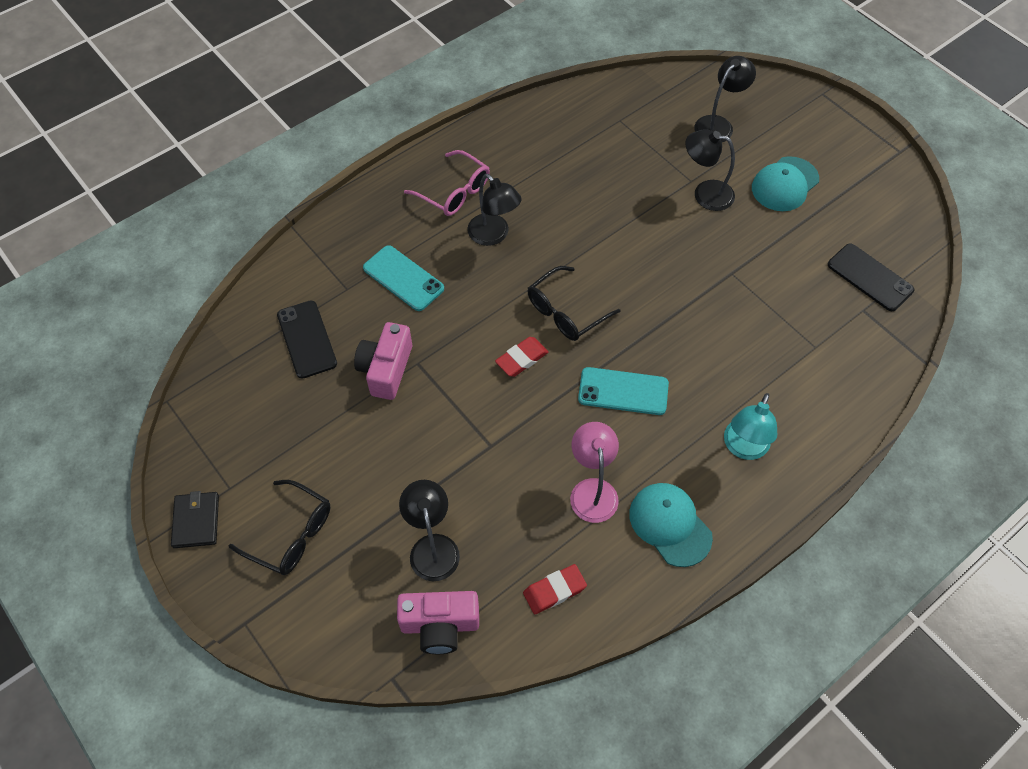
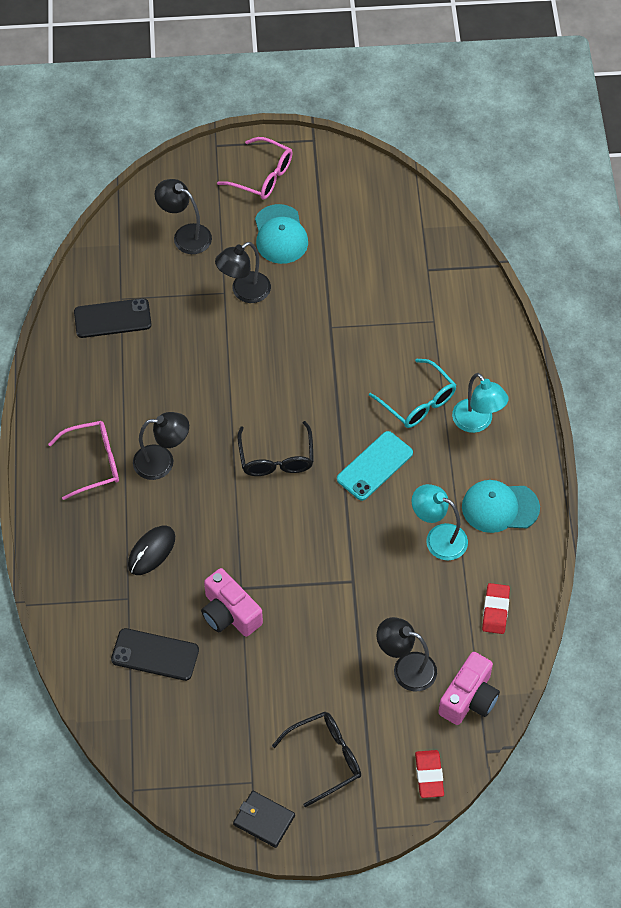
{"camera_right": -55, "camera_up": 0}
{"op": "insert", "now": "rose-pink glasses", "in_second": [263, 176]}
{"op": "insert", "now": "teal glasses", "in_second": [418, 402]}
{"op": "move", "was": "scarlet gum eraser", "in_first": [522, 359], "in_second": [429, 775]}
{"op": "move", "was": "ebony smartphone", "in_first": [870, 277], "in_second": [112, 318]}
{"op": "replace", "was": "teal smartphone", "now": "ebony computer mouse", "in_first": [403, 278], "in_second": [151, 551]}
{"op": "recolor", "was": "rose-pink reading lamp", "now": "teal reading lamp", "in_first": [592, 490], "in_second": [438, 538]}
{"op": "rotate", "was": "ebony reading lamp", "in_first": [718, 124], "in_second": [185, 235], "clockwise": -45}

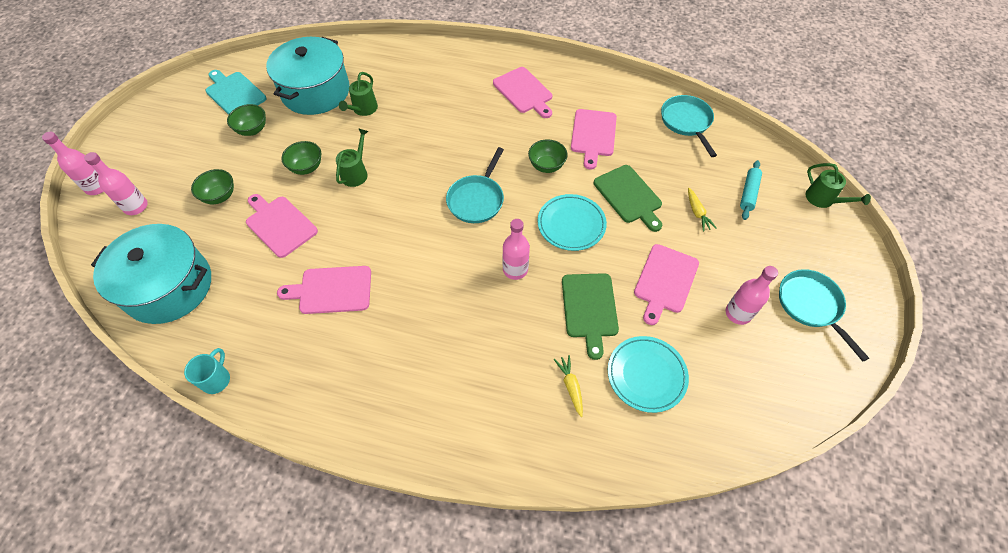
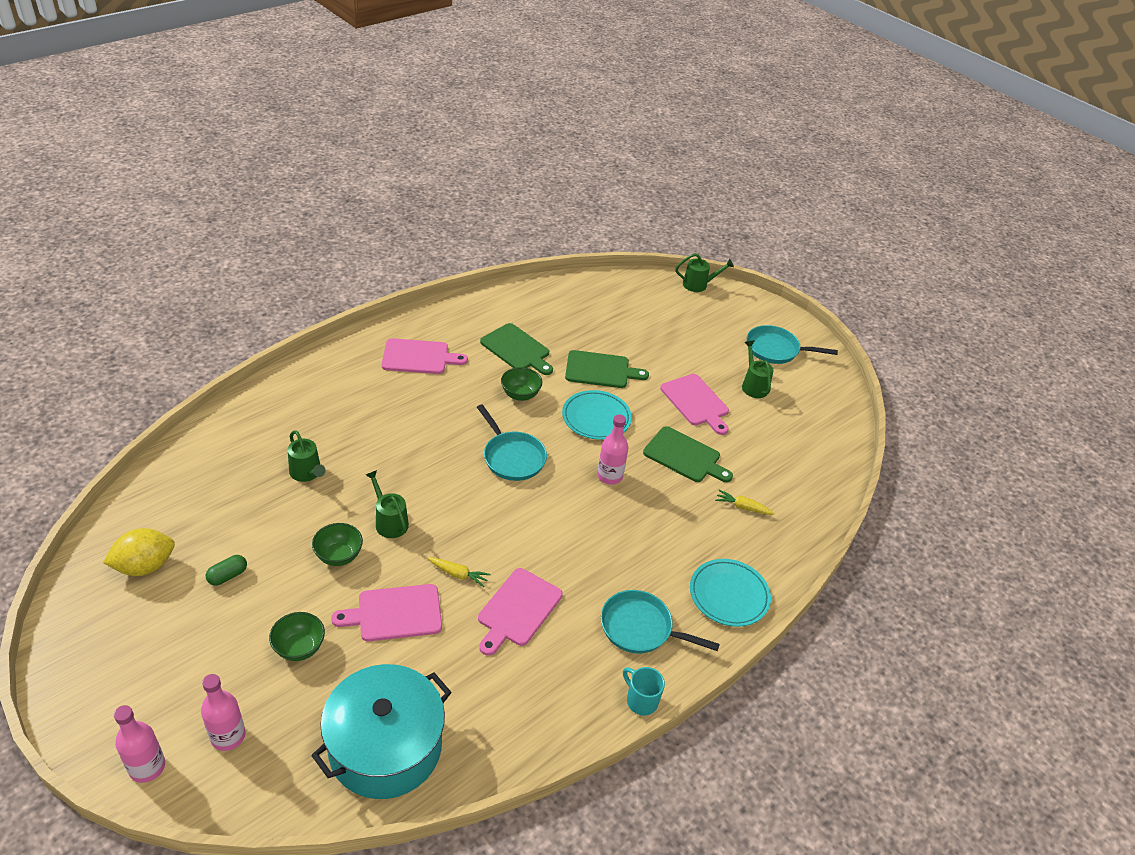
{"camera_right": -60, "camera_up": -15}
{"op": "delete", "was": "teal pot", "in_first": [315, 91]}
{"op": "delete", "was": "teal dough roller", "in_first": [748, 193]}
{"op": "move", "was": "teal tea mug", "in_first": [216, 379], "in_second": [641, 701]}
{"op": "move", "was": "teal flat dish", "in_first": [646, 375], "in_second": [729, 595]}
{"op": "move", "was": "teal pan", "in_first": [687, 122], "in_second": [641, 628]}
{"op": "move", "was": "yellow root vegetable", "in_first": [697, 213], "in_second": [458, 574]}
{"op": "replace", "was": "teal cutting board", "now": "yellow citrus fruit", "in_first": [234, 93], "in_second": [145, 566]}
{"op": "replace", "was": "leaf-green bowl", "now": "leaf-green pill", "in_first": [252, 130], "in_second": [227, 576]}
{"op": "replace", "was": "rose-pink drink bottle", "now": "leaf-green watering pot", "in_first": [738, 313], "in_second": [753, 385]}
{"op": "recolor", "was": "rose-pink cutting board", "now": "leaf-green cutting board", "in_first": [593, 135], "in_second": [517, 349]}

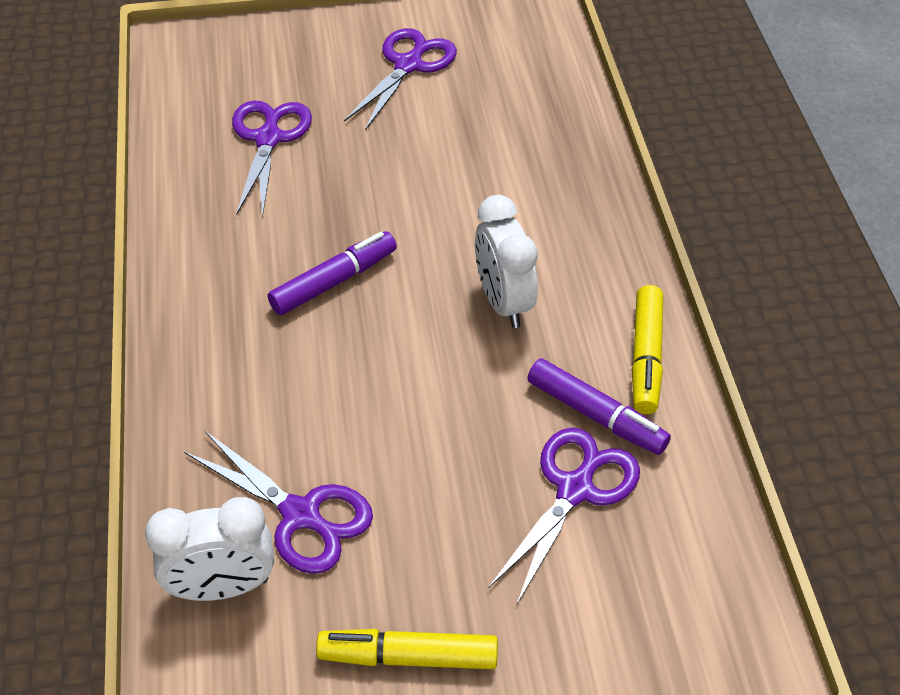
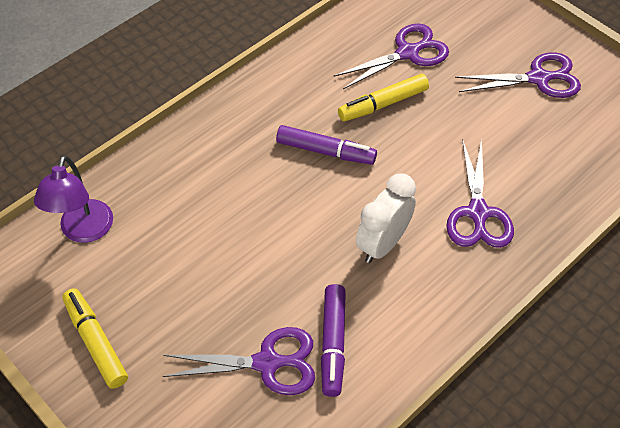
{"camera_right": 55, "camera_up": 5}
{"op": "move", "was": "purple pair of scissors", "in_first": [301, 515], "in_second": [478, 213]}
{"op": "move", "was": "yellow marker", "in_first": [645, 357], "in_second": [382, 104]}
{"op": "replace", "was": "pure white alarm clock", "now": "purple reading lamp", "in_first": [222, 587], "in_second": [83, 231]}

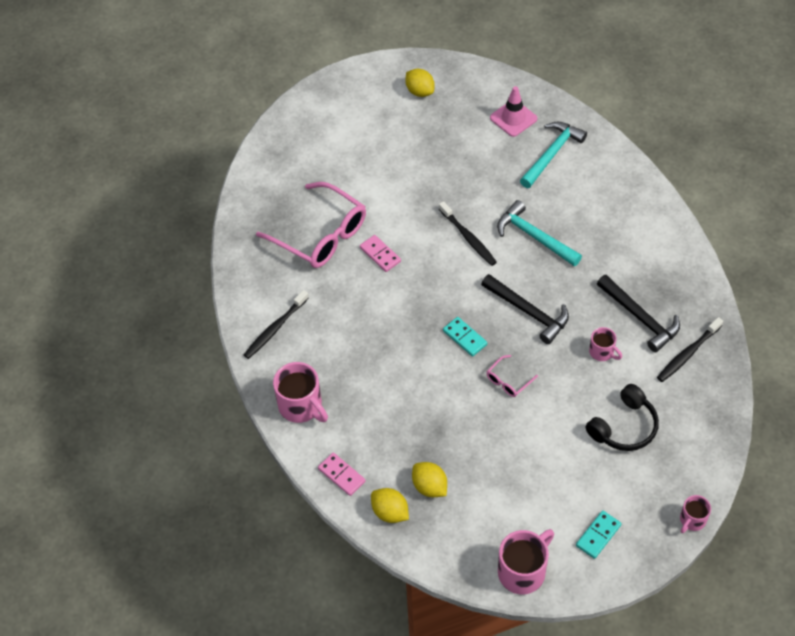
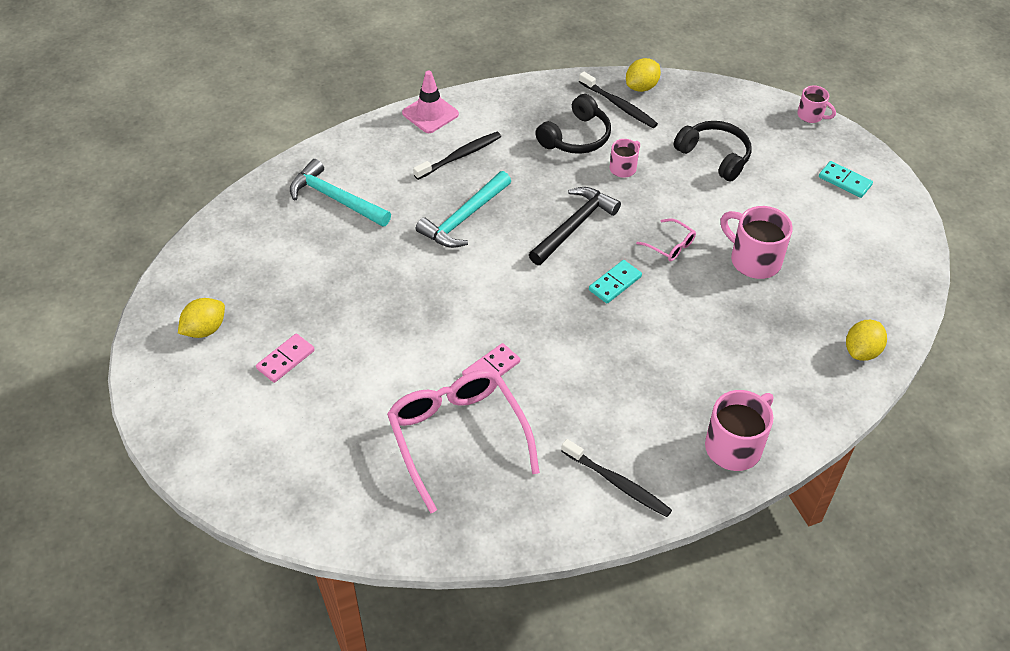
{"camera_right": -95, "camera_up": -5}
{"op": "move", "was": "rose-pink domino tile", "in_first": [341, 475], "in_second": [285, 360]}
{"op": "move", "was": "yellow citrus fruit", "in_first": [429, 487], "in_second": [641, 87]}
{"op": "move", "was": "ebony dental brush", "in_first": [468, 237], "in_second": [459, 156]}
{"op": "move", "was": "rose-pink road cone", "in_first": [513, 118], "in_second": [430, 114]}
{"op": "move", "was": "rose-pink tea mug", "in_first": [523, 571], "in_second": [753, 260]}
{"op": "replace", "was": "ebony hammer", "now": "ebony over-ear headphones", "in_first": [640, 318], "in_second": [576, 137]}
{"op": "rotate", "was": "rose-pink glasses", "in_first": [321, 235], "in_second": [457, 437], "clockwise": -60}

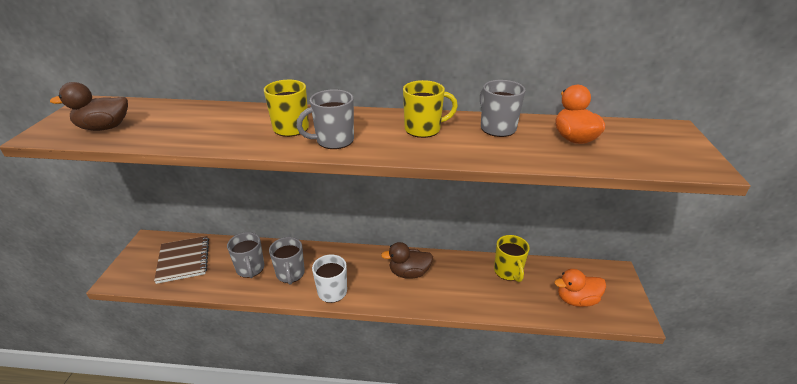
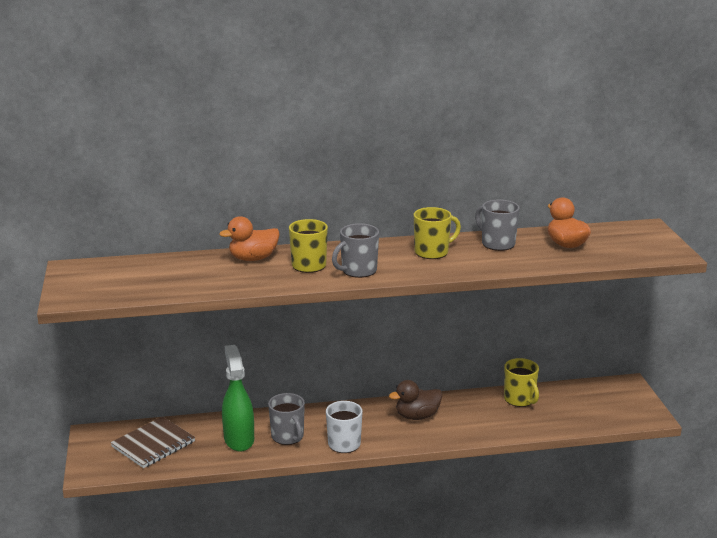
{"camera_right": -15, "camera_up": -10}
{"op": "delete", "was": "dark brown duck", "in_first": [104, 128]}
{"op": "move", "was": "orange duck", "in_first": [576, 300], "in_second": [253, 258]}
{"op": "replace", "was": "ash-grey tea mug", "now": "leaf-green spray bottle", "in_first": [250, 269], "in_second": [239, 439]}
{"op": "rotate", "was": "dark brown notebook", "in_first": [183, 260], "in_second": [153, 444], "clockwise": 75}

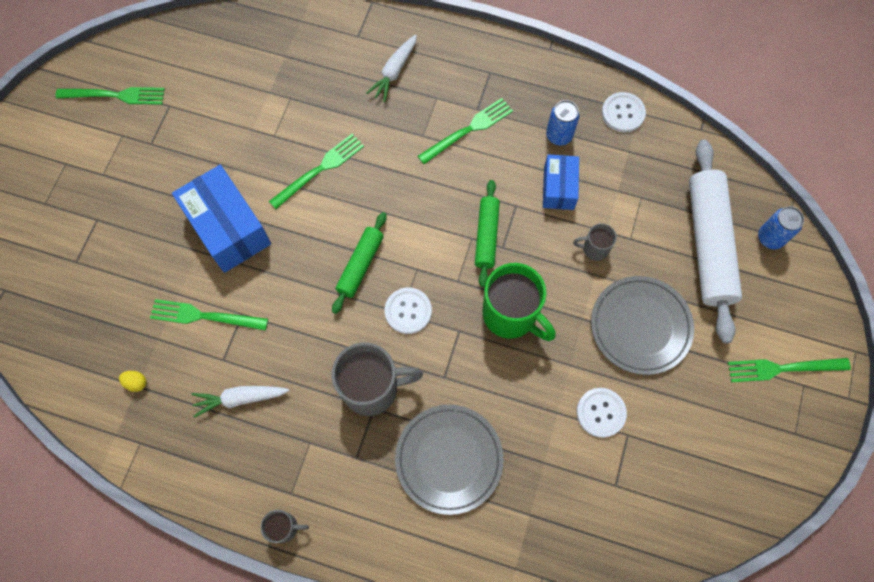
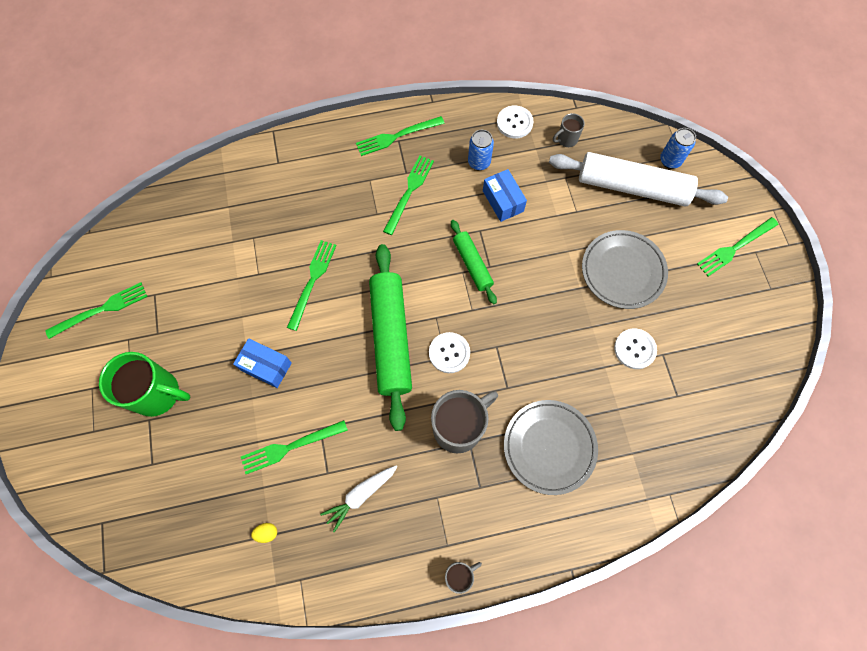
{"camera_right": -30, "camera_up": 0}
{"op": "delete", "was": "pure white root vegetable", "in_first": [394, 72]}
{"op": "insert", "now": "leaf-green table fork", "in_second": [396, 136]}
{"op": "move", "was": "leaf-green tea mug", "in_first": [511, 315], "in_second": [158, 393]}
{"op": "move", "was": "ash-grey tea mug", "in_first": [594, 249], "in_second": [566, 139]}
{"op": "rotate", "was": "pure white dough roller", "in_first": [708, 244], "in_second": [632, 187], "clockwise": -45}
{"op": "resize", "was": "blue parcel", "in_first": [228, 228], "in_second": [266, 366], "ratio": 0.59}
{"op": "resize", "was": "leaf-green dough roller", "in_first": [360, 265], "in_second": [390, 338], "ratio": 1.86}

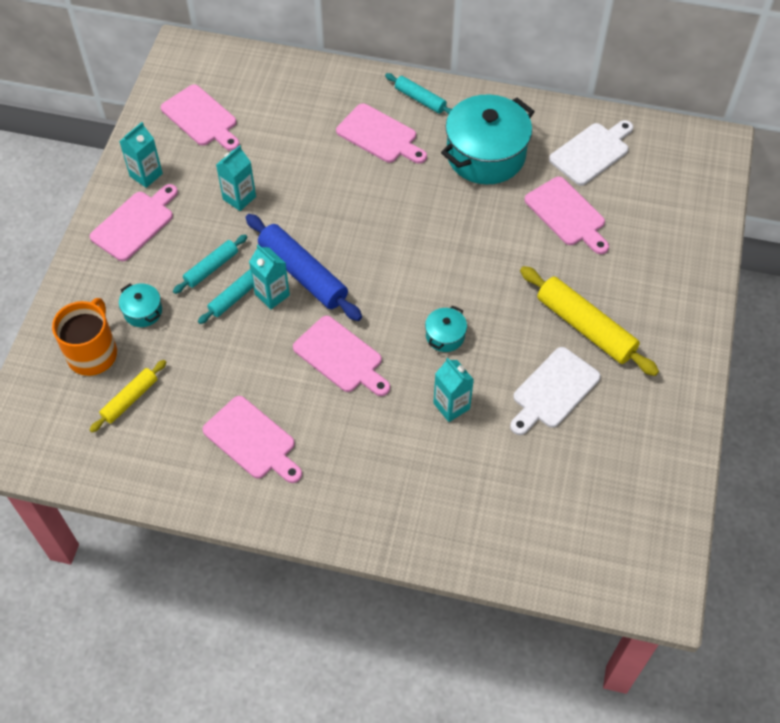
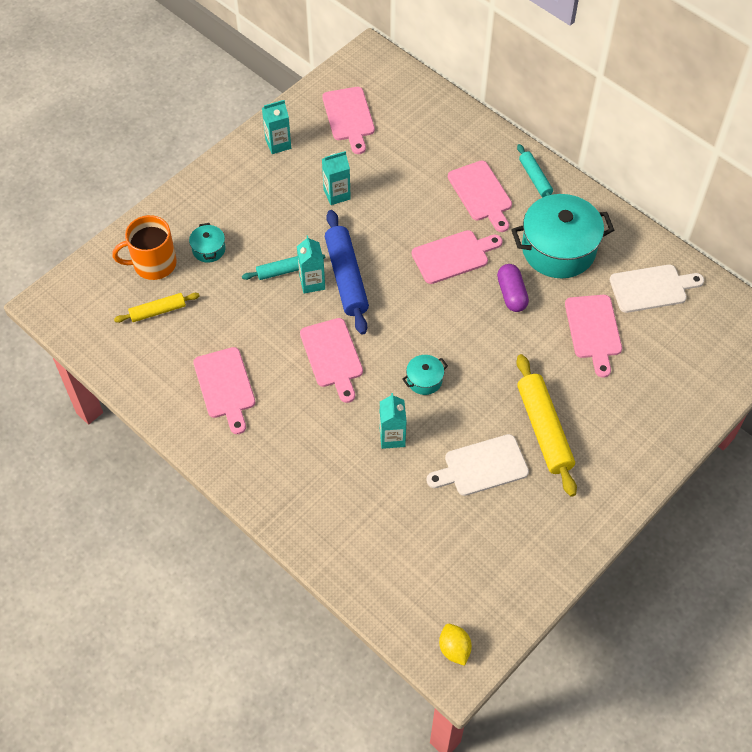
{"camera_right": 30, "camera_up": 0}
{"op": "delete", "was": "teal dough roller", "in_first": [211, 268]}
{"op": "insert", "now": "yellow citrus fruit", "in_second": [454, 649]}
{"op": "insert", "now": "purple pill", "in_second": [511, 294]}
{"op": "move", "was": "rose-pink cutting board", "in_first": [135, 224], "in_second": [453, 256]}
{"op": "rotate", "was": "orange tea mug", "in_first": [93, 353], "in_second": [153, 264], "clockwise": -150}

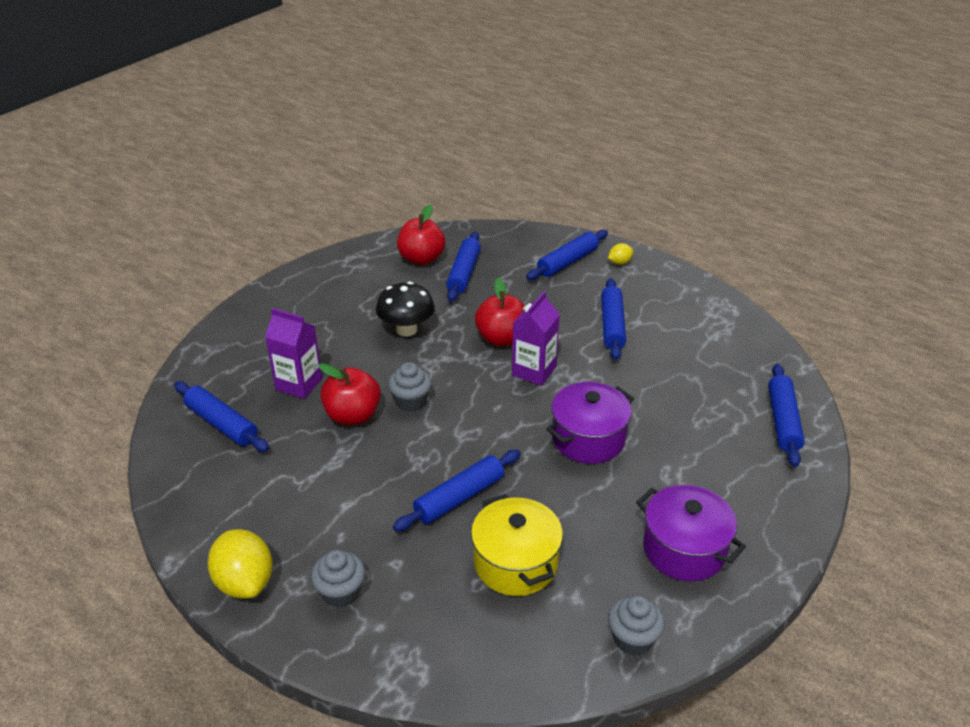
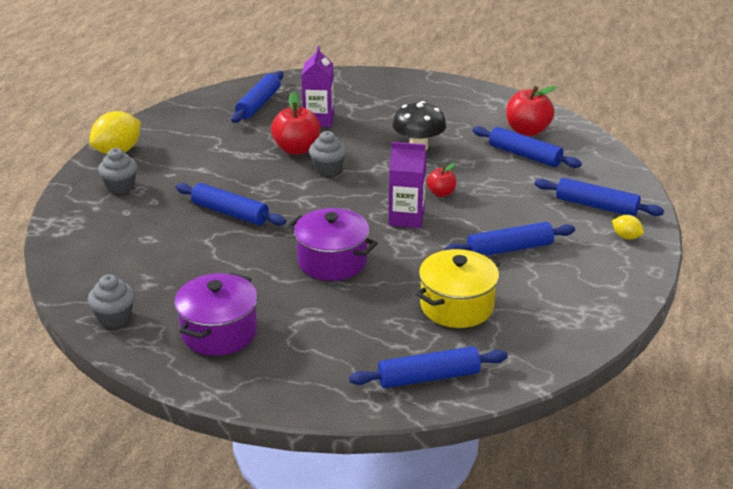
{"camera_right": 70, "camera_up": -5}
{"op": "move", "was": "yellow pot", "in_first": [515, 563], "in_second": [456, 306]}
{"op": "rotate", "was": "blue dough roller", "in_first": [464, 273], "in_second": [524, 155], "clockwise": 45}
{"op": "resize", "was": "scarlet apple", "in_first": [502, 338], "in_second": [441, 193], "ratio": 0.57}

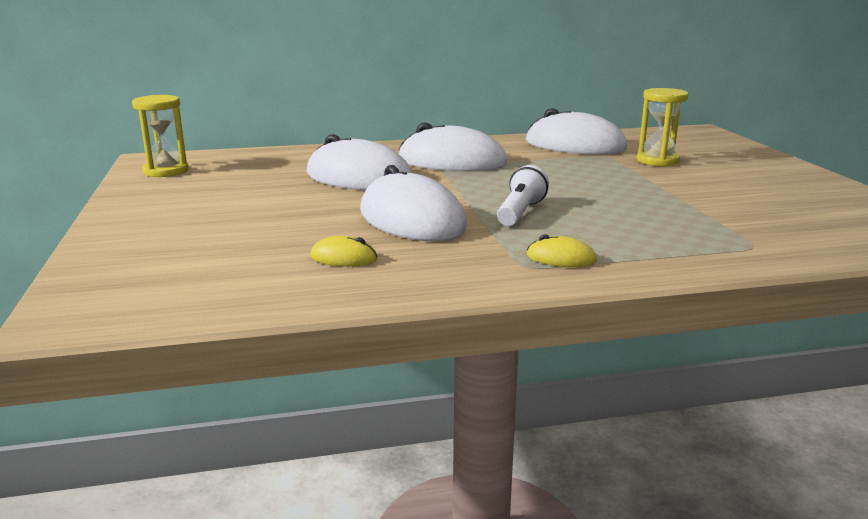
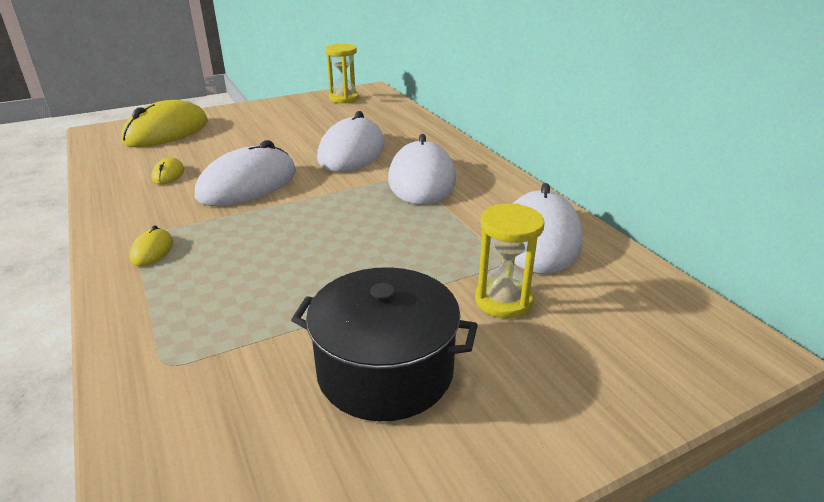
{"camera_right": 75, "camera_up": 10}
{"op": "delete", "was": "pure white pocket torch", "in_first": [520, 212]}
{"op": "insert", "now": "yellow computer mouse", "in_second": [166, 131]}
{"op": "insert", "now": "ebony pot", "in_second": [385, 370]}

